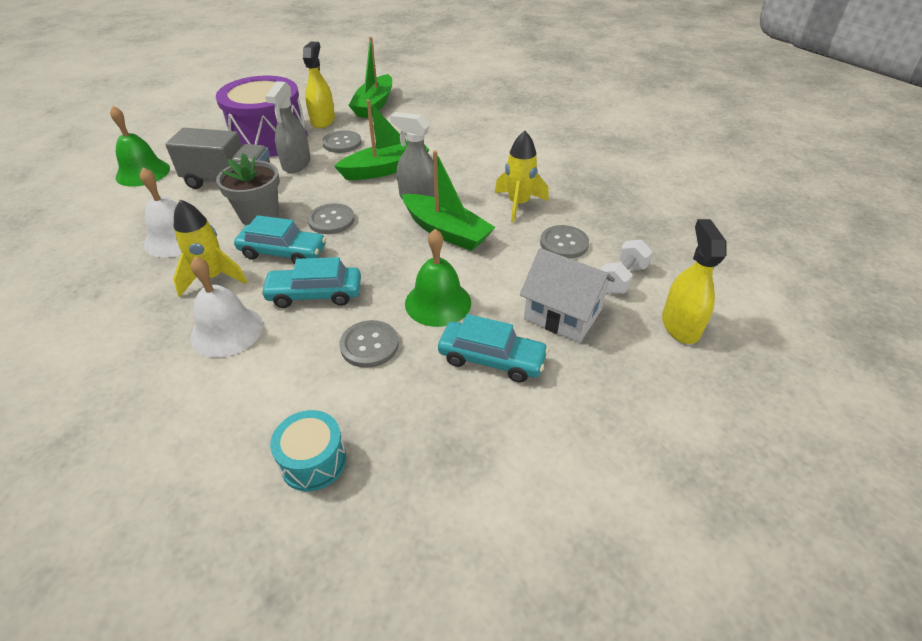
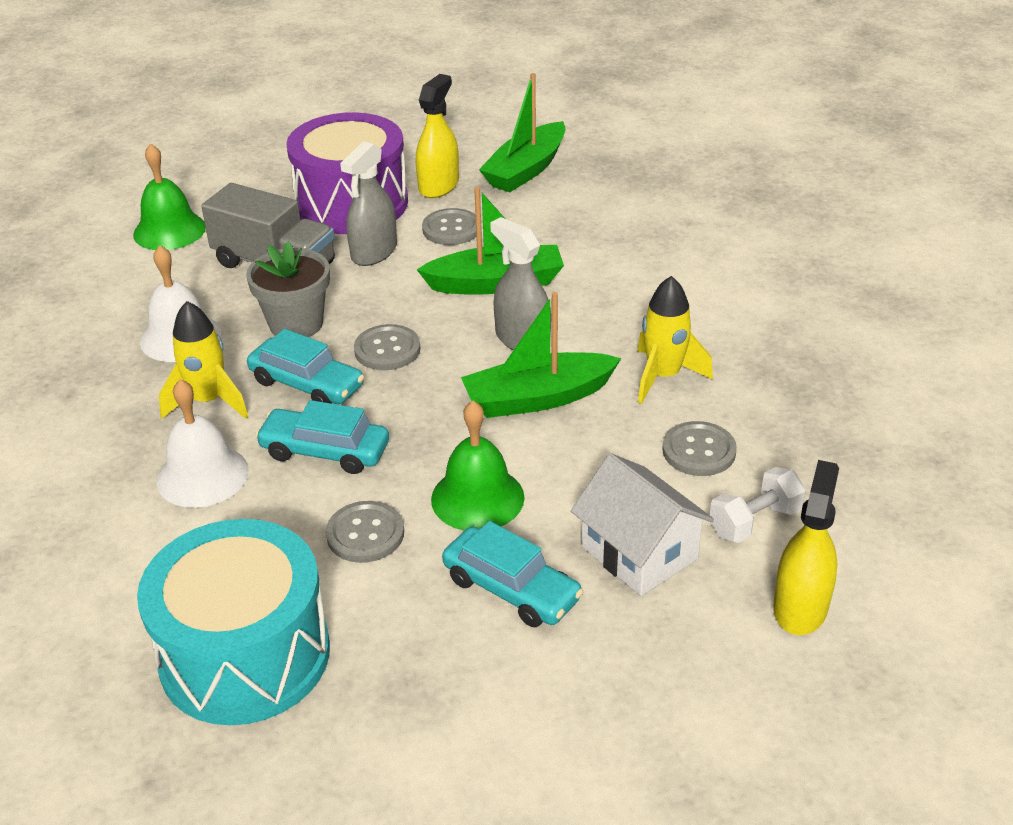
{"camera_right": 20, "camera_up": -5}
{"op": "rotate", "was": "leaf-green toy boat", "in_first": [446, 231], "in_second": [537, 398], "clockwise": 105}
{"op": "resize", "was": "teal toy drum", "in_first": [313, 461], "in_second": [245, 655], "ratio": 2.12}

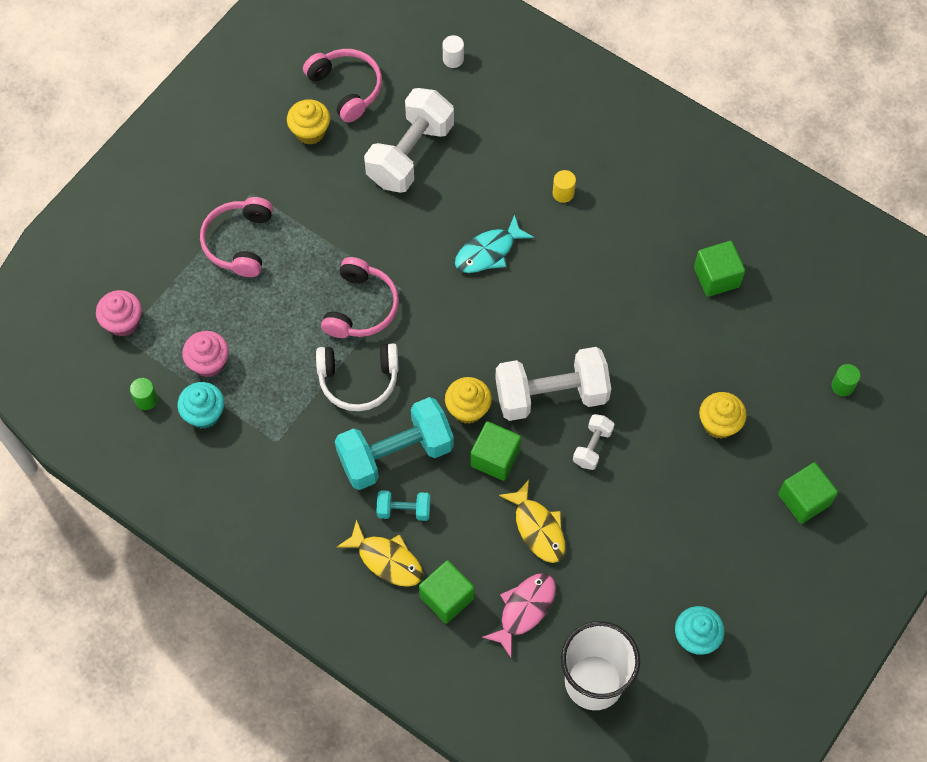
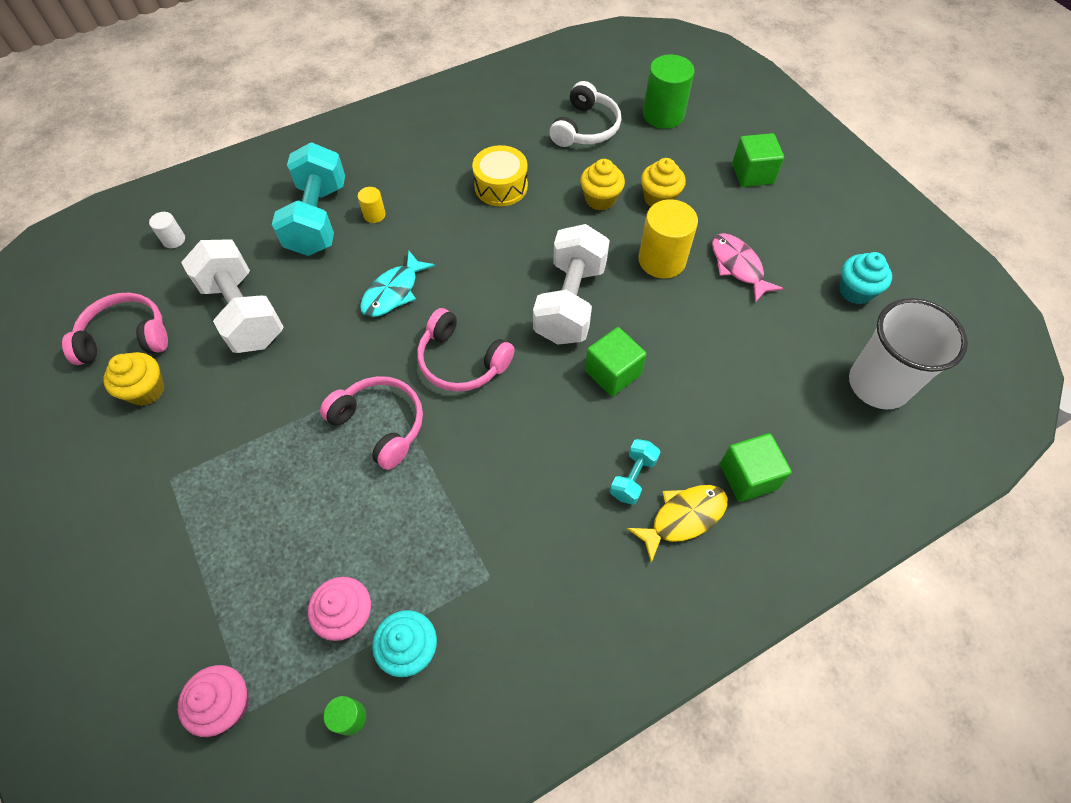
{"camera_right": -65, "camera_up": -5}
{"op": "delete", "was": "yellow toy fish", "in_first": [538, 528]}
{"op": "delete", "was": "pure white free weight", "in_first": [592, 447]}
{"op": "delete", "was": "leaf-green solid cube", "in_first": [716, 277]}
{"op": "insert", "now": "yellow toy drum", "in_second": [501, 186]}
{"op": "insert", "now": "yellow solid cylinder", "in_second": [662, 260]}
{"op": "move", "was": "rose-pink over-ear headphones", "in_first": [239, 242], "in_second": [461, 361]}
{"op": "move", "was": "pure white over-ear headphones", "in_first": [358, 380], "in_second": [585, 128]}
{"op": "move", "was": "teal free weight", "in_first": [395, 454], "in_second": [318, 219]}
{"op": "move", "was": "yellow muffin", "in_first": [468, 409], "in_second": [600, 199]}
{"op": "move", "was": "rose-pink toy fish", "in_first": [524, 609], "in_second": [738, 266]}
{"op": "rotate", "was": "teal toy fish", "in_first": [488, 252], "in_second": [393, 292], "clockwise": 45}
{"op": "resize", "was": "leaf-green solid cylinder", "in_first": [842, 386], "in_second": [663, 115], "ratio": 2.08}

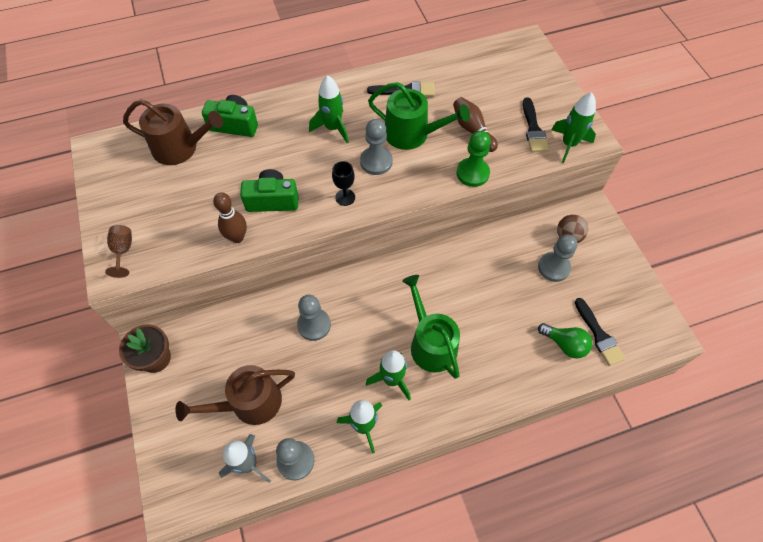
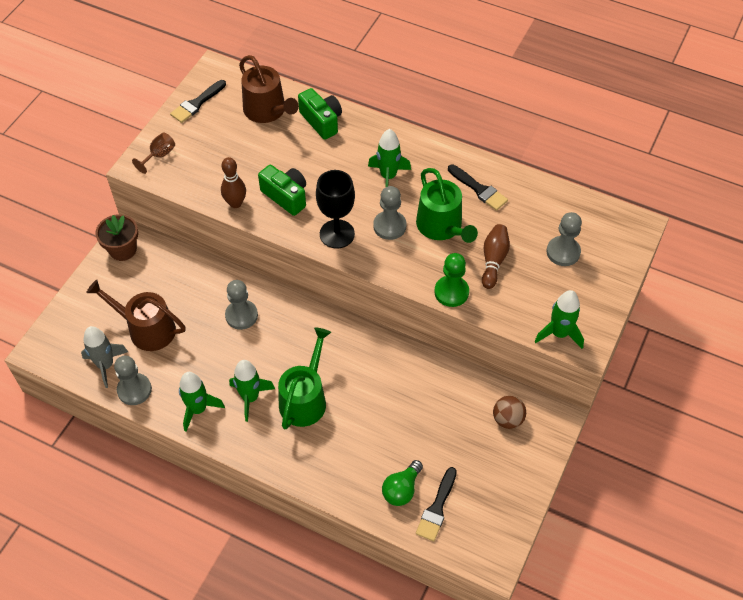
{"camera_right": 45, "camera_up": -5}
{"op": "move", "was": "ebony paint brush", "in_first": [533, 129], "in_second": [197, 103]}
{"op": "move", "was": "ash-grey chess pawn", "in_first": [553, 267], "in_second": [563, 252]}
{"op": "rotate", "was": "leaf-green lightbulb", "in_first": [565, 344], "in_second": [401, 489], "clockwise": 45}
{"op": "resize", "was": "ebony goblet", "in_first": [345, 197], "in_second": [337, 234], "ratio": 1.78}

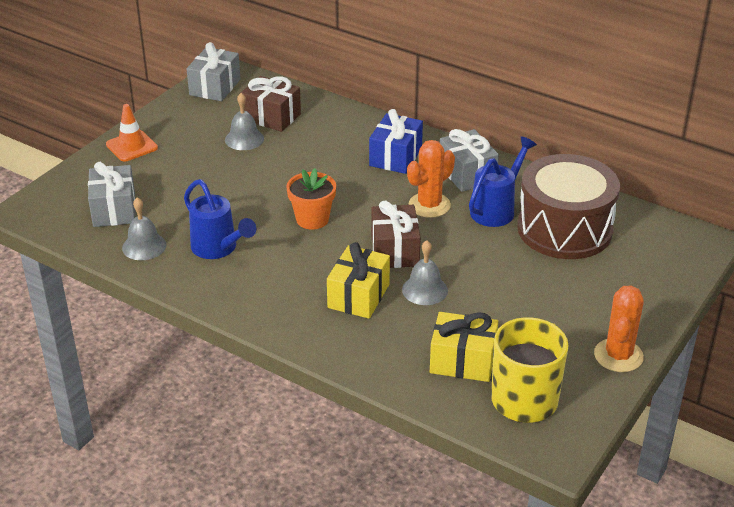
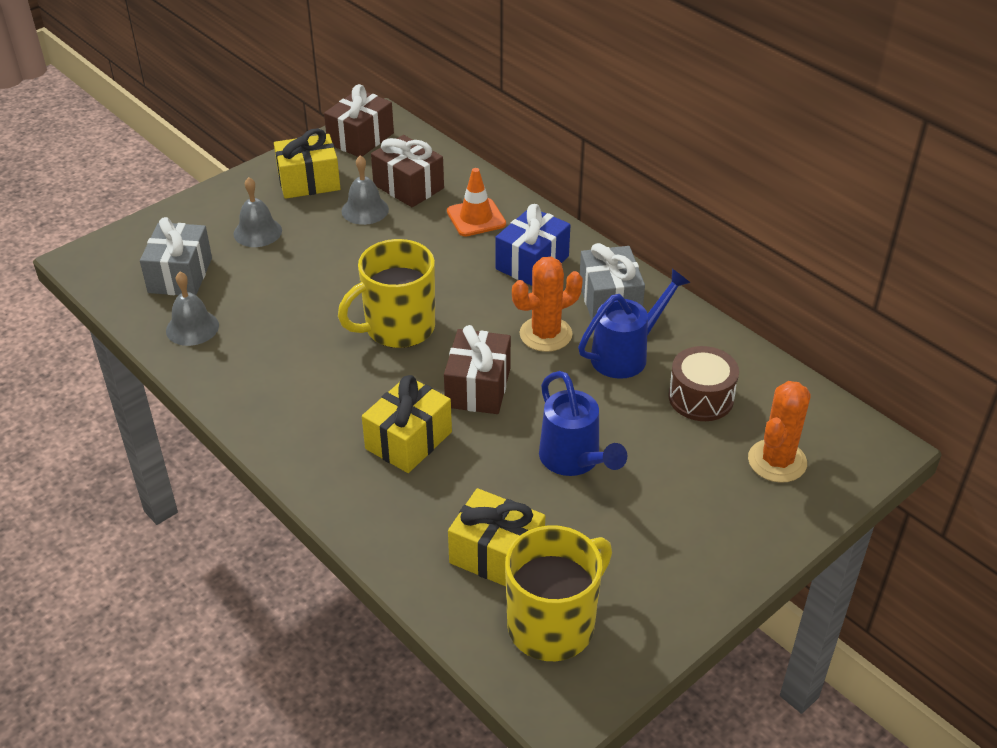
{"camera_right": 15, "camera_up": 5}
{"op": "insert", "now": "yellow gift", "in_second": [309, 182]}
{"op": "move", "was": "orange road cone", "in_first": [132, 146], "in_second": [476, 218]}
{"op": "move", "was": "blue watering pot", "in_first": [218, 248], "in_second": [574, 460]}
{"op": "move", "was": "ash-grey hand bell", "in_first": [424, 290], "in_second": [257, 232]}
{"op": "move", "was": "orange saguaro cactus", "in_first": [618, 355], "in_second": [777, 461]}
{"op": "replace", "was": "orange flower pot", "now": "yellow tea mug", "in_first": [312, 219], "in_second": [398, 328]}
{"op": "recolor", "was": "ash-grey gift", "now": "dark brown gift", "in_first": [215, 87], "in_second": [360, 138]}
{"op": "resize", "was": "dark brown toy drum", "in_first": [564, 229], "in_second": [701, 398], "ratio": 0.53}

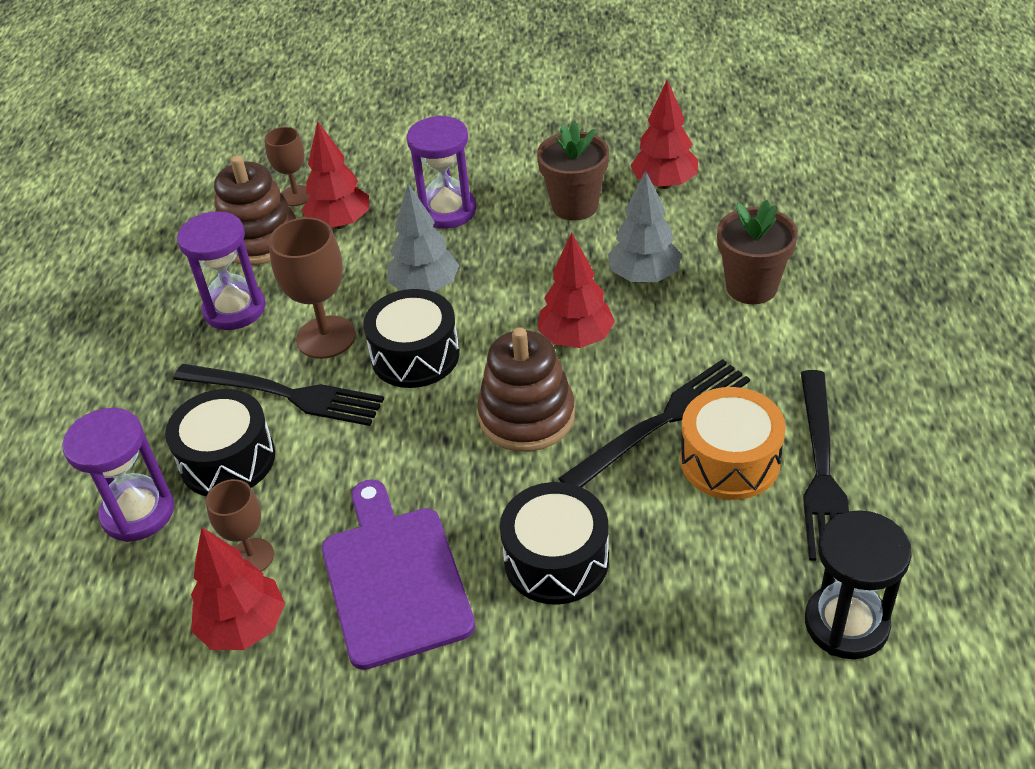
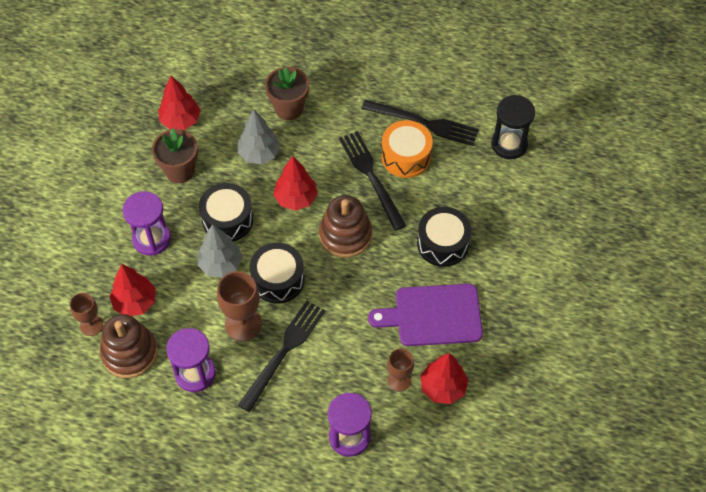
{"camera_right": -80, "camera_up": 15}
{"op": "move", "was": "ebony toy drum", "in_first": [227, 460], "in_second": [227, 219]}

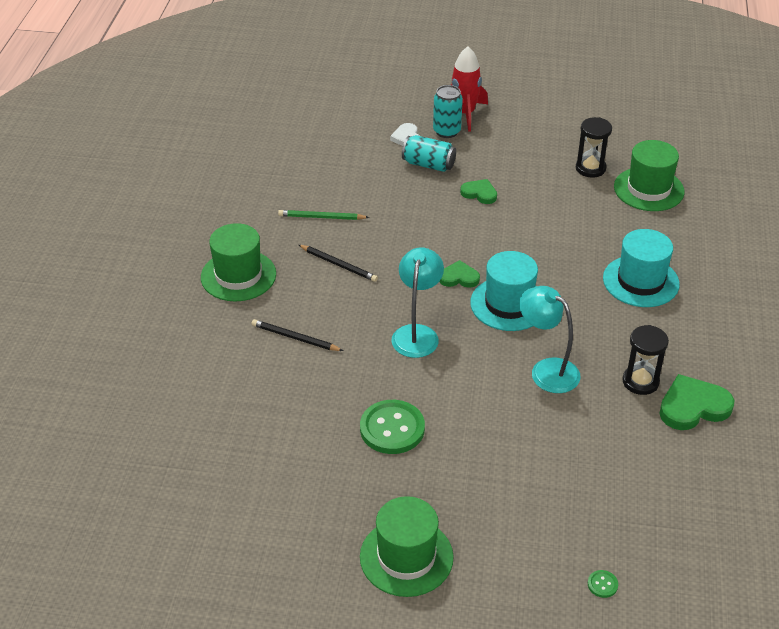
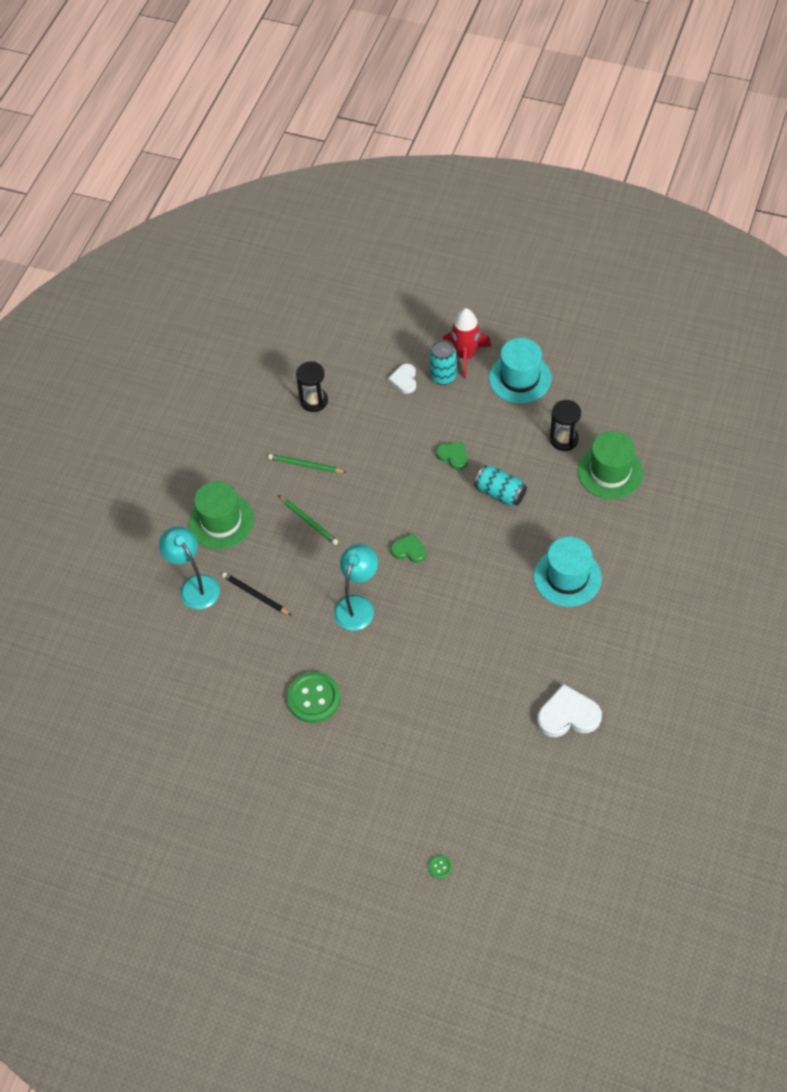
{"camera_right": 15, "camera_up": 15}
{"op": "delete", "was": "leaf-green hat", "in_first": [406, 557]}
{"op": "move", "was": "teal can", "in_first": [428, 164], "in_second": [500, 493]}
{"op": "move", "was": "teal hat", "in_first": [508, 304], "in_second": [520, 378]}
{"op": "move", "was": "teal reading lamp", "in_first": [546, 370], "in_second": [195, 586]}
{"op": "move", "was": "ebony hourglass", "in_first": [640, 381], "in_second": [314, 401]}
{"op": "recolor", "was": "ebony lead pencil", "now": "leaf-green lead pencil", "in_first": [339, 265], "in_second": [309, 521]}
{"op": "recolor", "was": "leaf-green heart shape", "now": "pure white heart shape", "in_first": [693, 406], "in_second": [568, 715]}

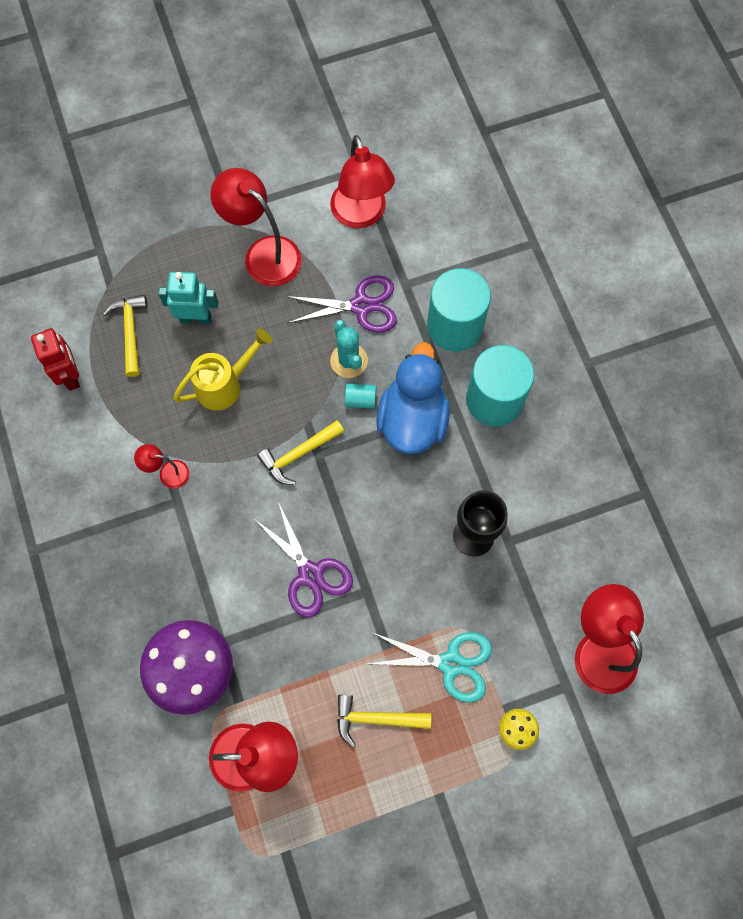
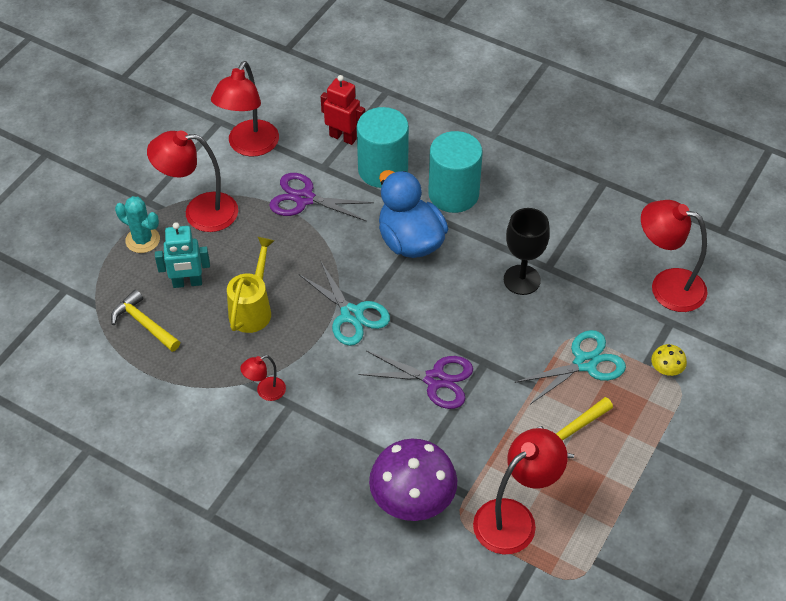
{"camera_right": -40, "camera_up": -20}
{"op": "delete", "was": "teal solid cylinder", "in_first": [360, 400]}
{"op": "move", "was": "scarlet robot", "in_first": [70, 375], "in_second": [343, 137]}
{"op": "move", "was": "teal saguaro cactus", "in_first": [349, 361], "in_second": [142, 240]}
{"op": "replace", "was": "yellow hammer", "now": "teal pair of scissors", "in_first": [298, 454], "in_second": [351, 314]}
{"op": "rotate", "was": "teal robot", "in_first": [195, 318], "in_second": [187, 283], "clockwise": -150}
{"op": "rotate", "was": "purple pair of scissors", "in_first": [361, 306], "in_second": [304, 199], "clockwise": -120}
{"op": "rotate", "was": "scarlet reading lamp", "in_first": [361, 215], "in_second": [249, 146], "clockwise": 75}

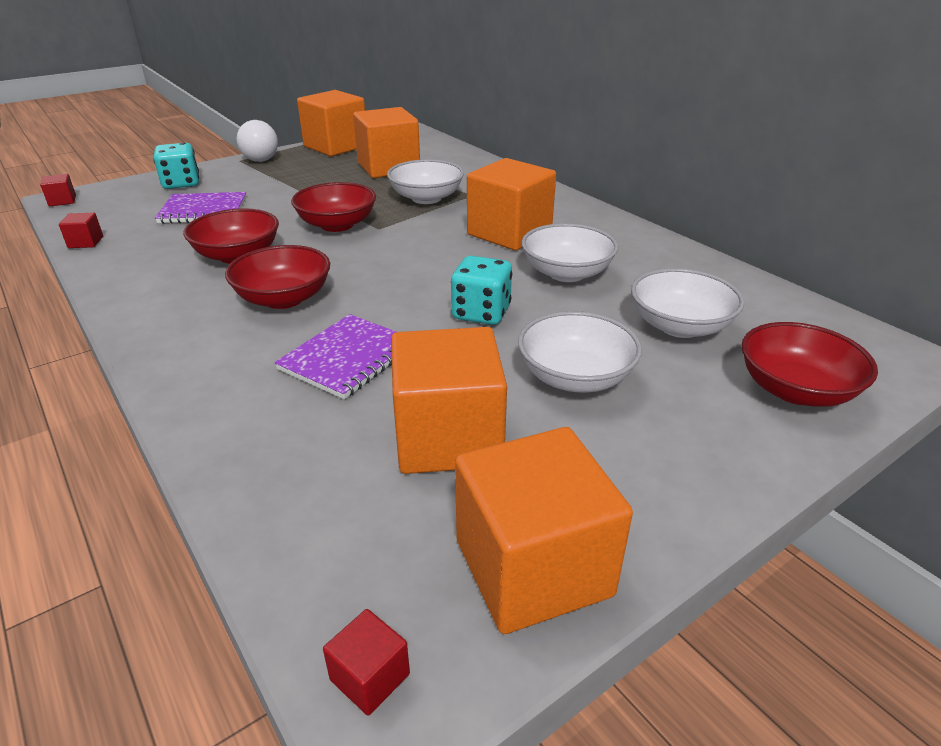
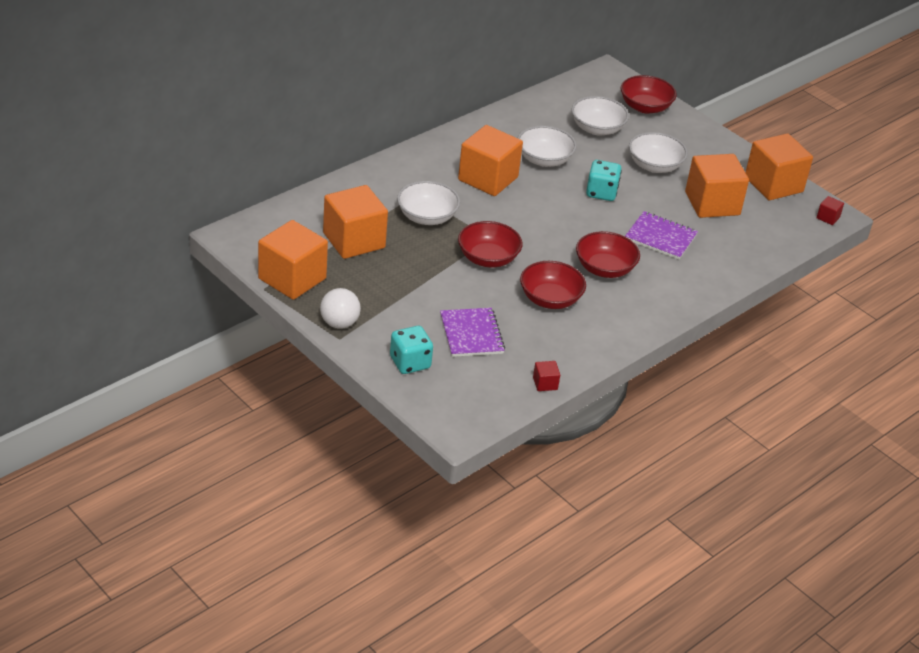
{"camera_right": -100, "camera_up": 5}
{"op": "delete", "was": "scarlet solid cube", "in_first": [62, 201]}

